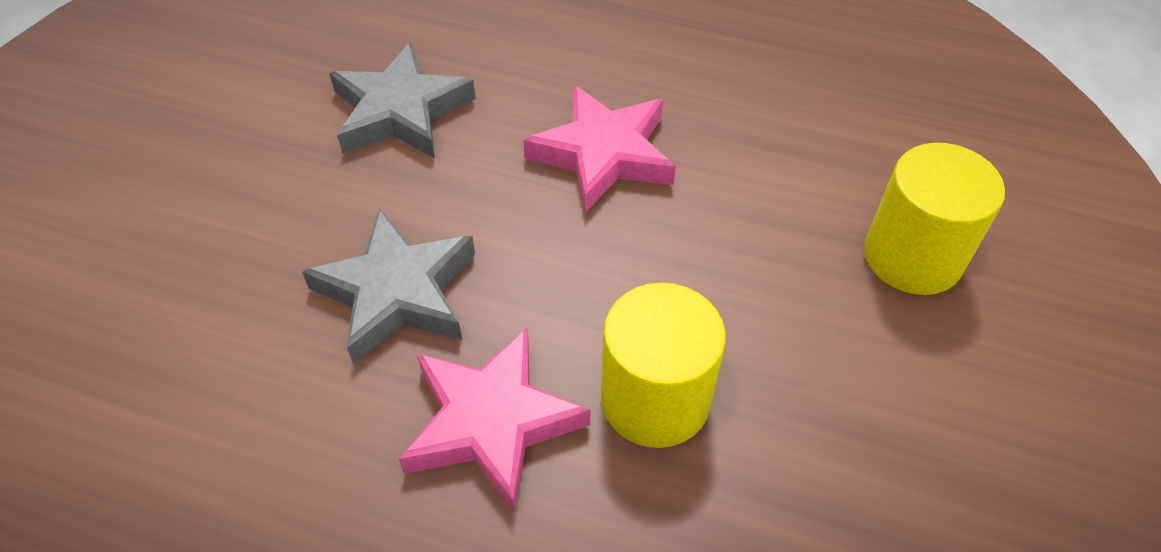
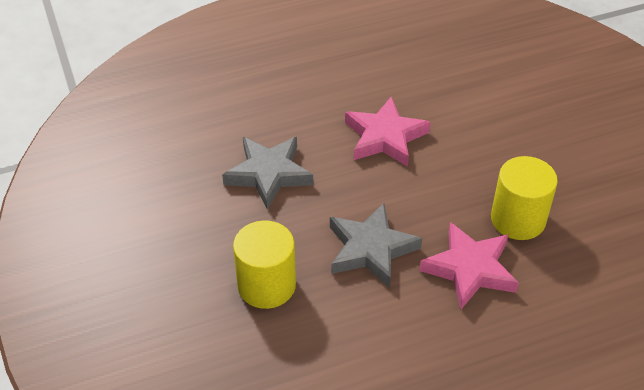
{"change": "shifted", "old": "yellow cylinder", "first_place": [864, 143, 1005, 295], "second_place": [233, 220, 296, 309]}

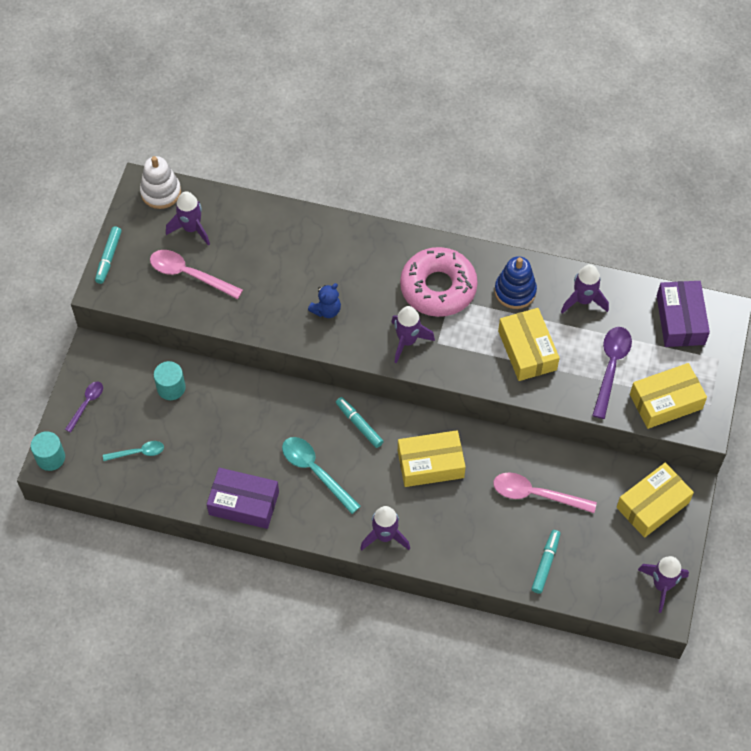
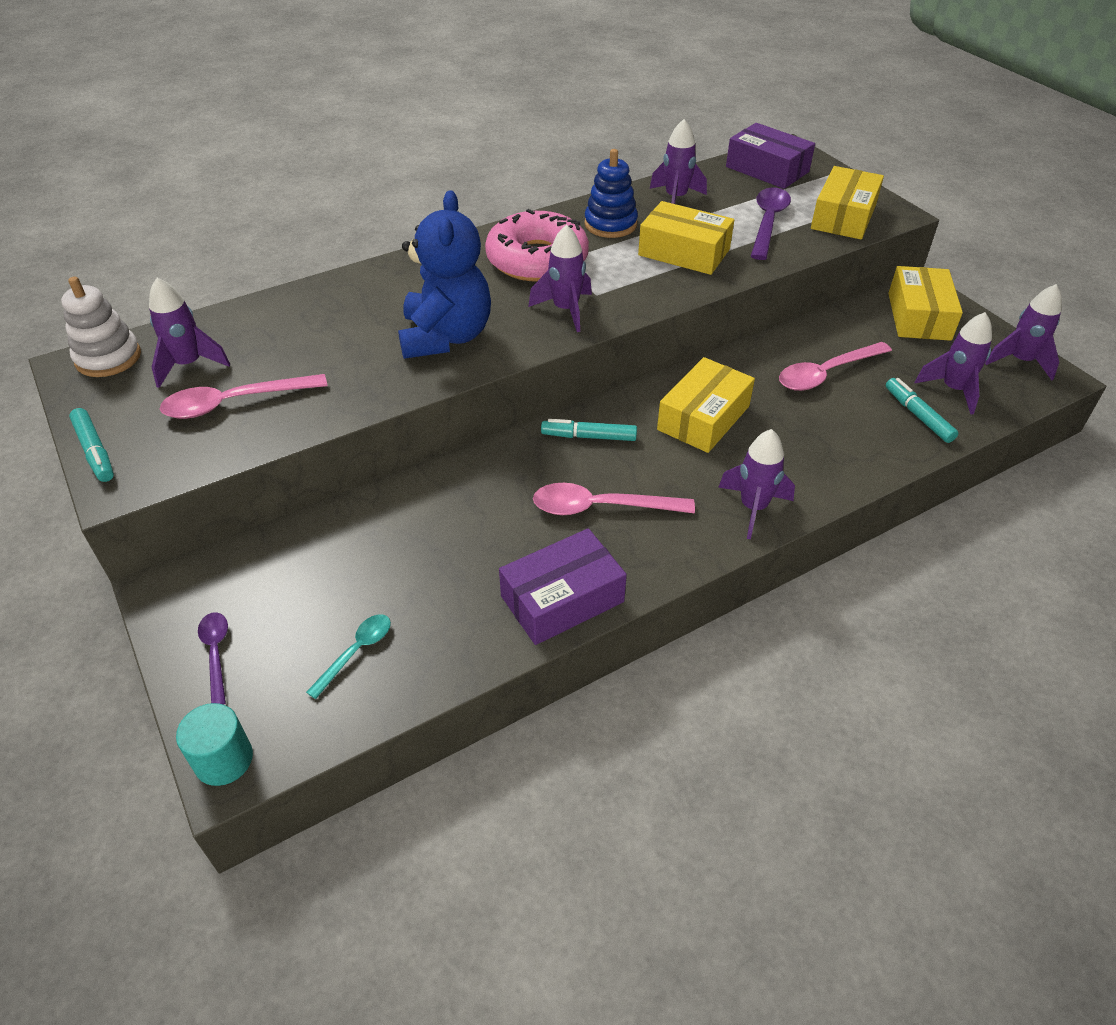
{"change": "scaled", "old": "blue teddy bear", "first_place": [308, 283, 341, 318], "second_place": [398, 190, 491, 359], "factor": 2.11}
{"change": "repainted", "old": "turquoise spoon", "new": "pink spoon", "first_place": [282, 437, 361, 514], "second_place": [533, 483, 695, 515]}
{"change": "rotated", "old": "purple spoon", "first_place": [592, 327, 632, 419], "second_place": [751, 187, 791, 260], "degrees": 45}
{"change": "new", "new": "purple rocket", "second_place": [915, 312, 992, 414]}
{"change": "gone", "old": "turquoise cylinder", "first_place": [154, 361, 186, 400]}

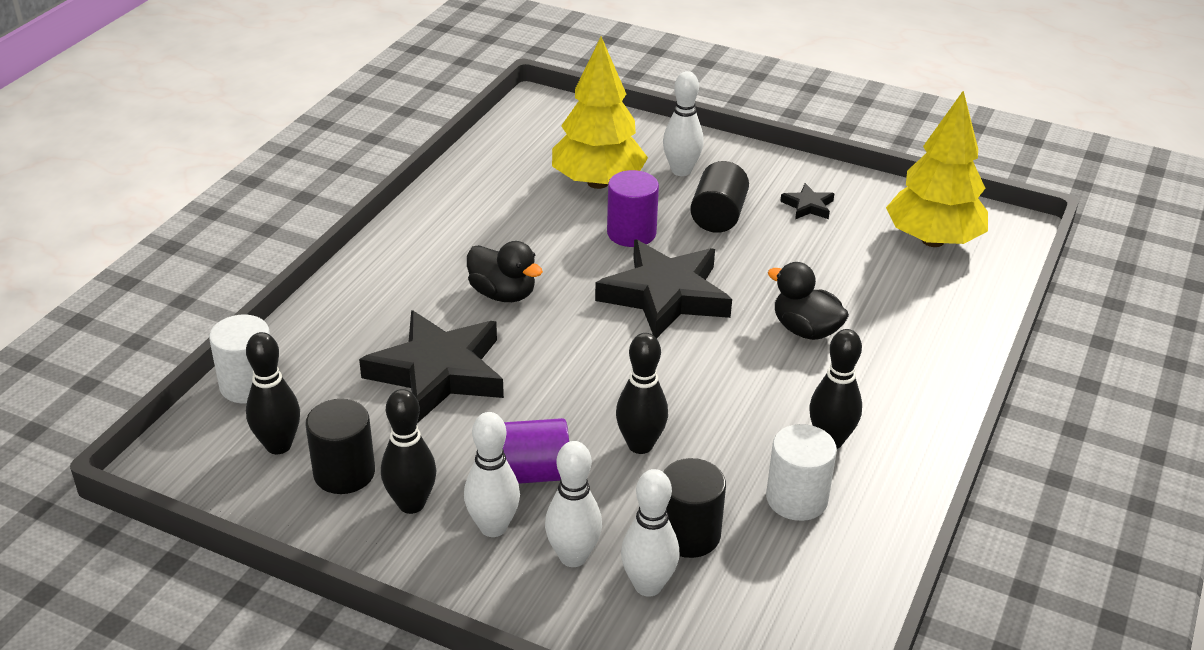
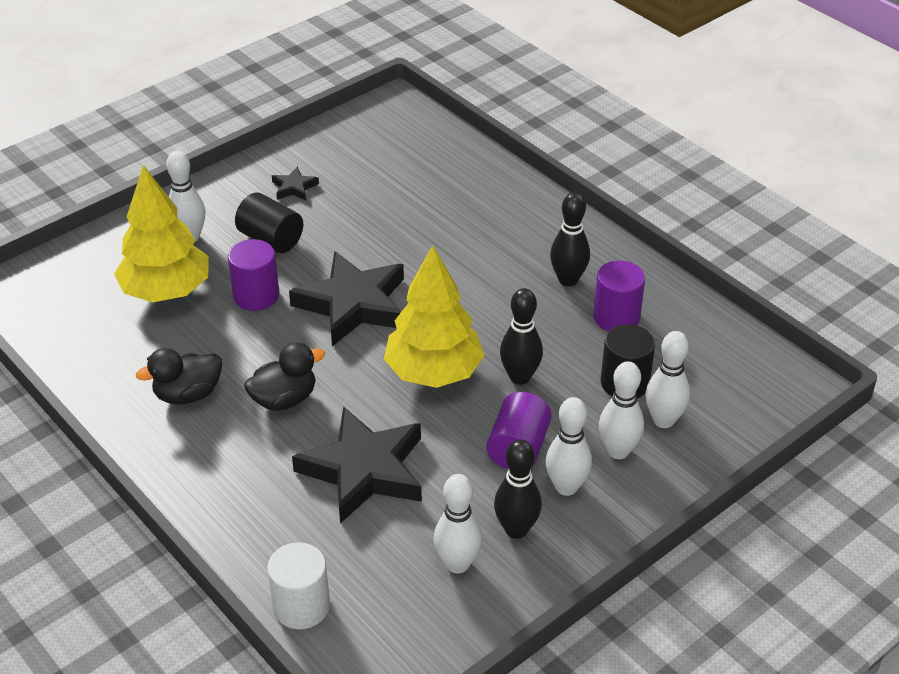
{"change": "shifted", "old": "black duck", "first_place": [768, 262, 849, 340], "second_place": [136, 348, 222, 405]}
{"change": "shifted", "old": "yellow tree", "first_place": [886, 90, 988, 247], "second_place": [384, 245, 485, 388]}
{"change": "swapped", "old": "black cylinder", "new": "white bowling pin", "first_place": [305, 399, 375, 494], "second_place": [433, 474, 482, 574]}
{"change": "repainted", "old": "white cylinder", "new": "purple cylinder", "first_place": [766, 424, 837, 521], "second_place": [593, 261, 645, 331]}
{"change": "gone", "old": "black bowling pin", "first_place": [246, 332, 300, 454]}

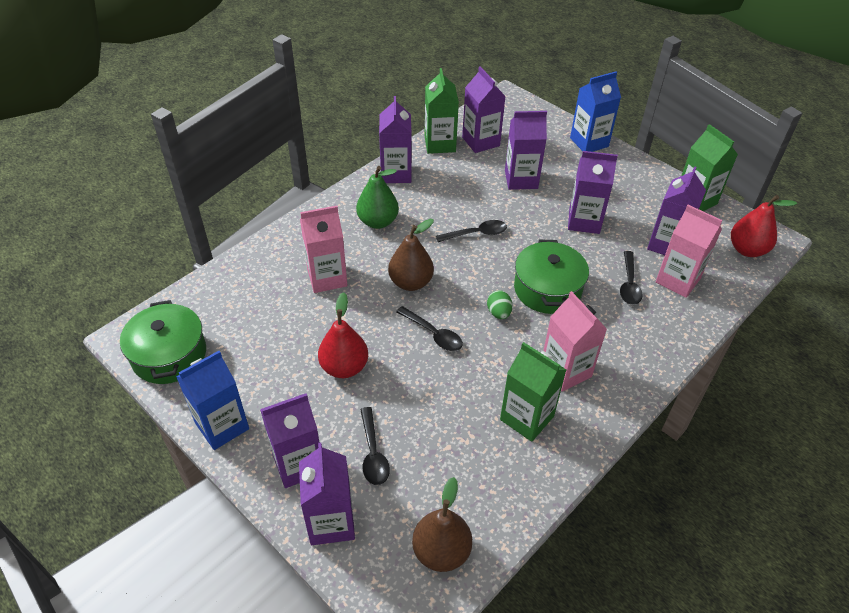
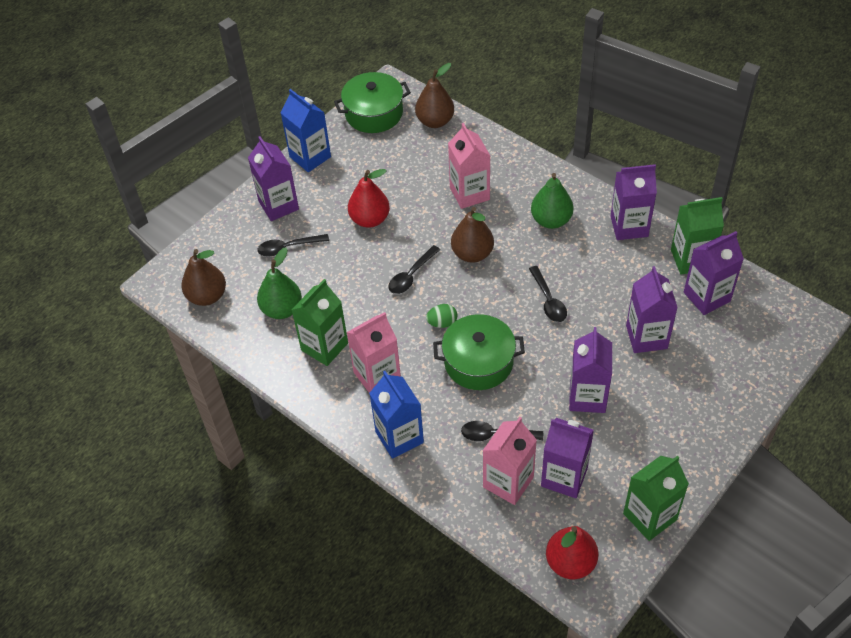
{"change": "new", "new": "green pear", "second_place": [257, 248, 302, 319]}
{"change": "shifted", "old": "blue carton", "first_place": [570, 71, 621, 152], "second_place": [369, 371, 424, 459]}
{"change": "new", "new": "brown pear", "second_place": [415, 63, 454, 128]}
{"change": "gone", "old": "purple carton", "first_place": [299, 443, 355, 545]}

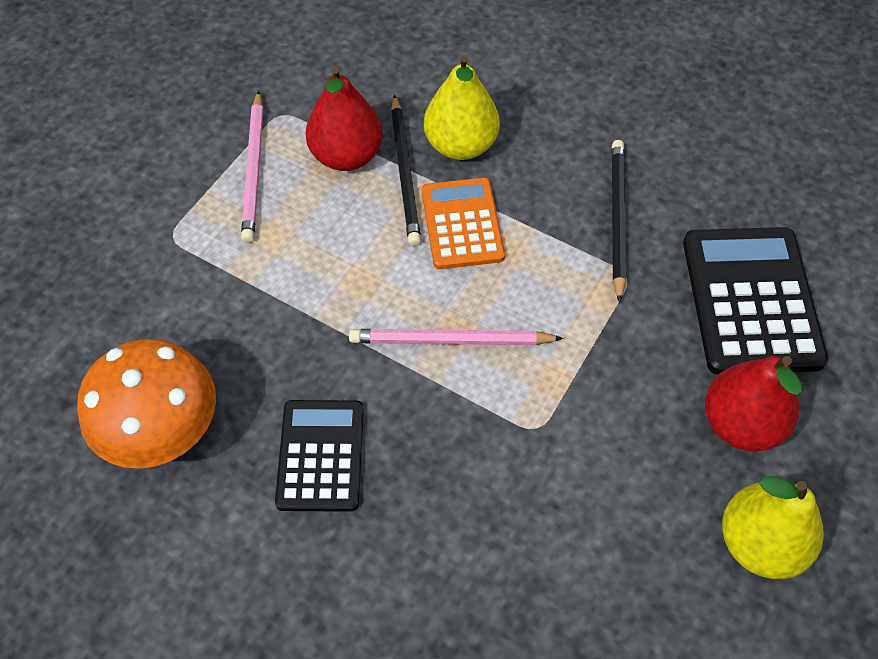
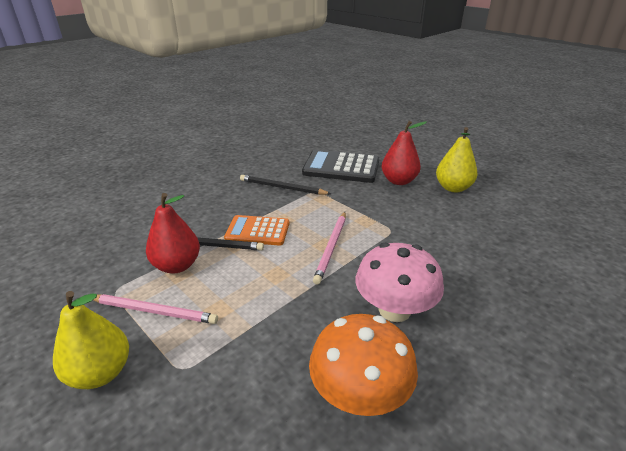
{"change": "shifted", "old": "yellow pear", "first_place": [424, 55, 500, 160], "second_place": [53, 291, 129, 389]}
{"change": "swapped", "old": "black calculator", "new": "pink mushroom", "first_place": [275, 400, 364, 512], "second_place": [356, 243, 444, 322]}

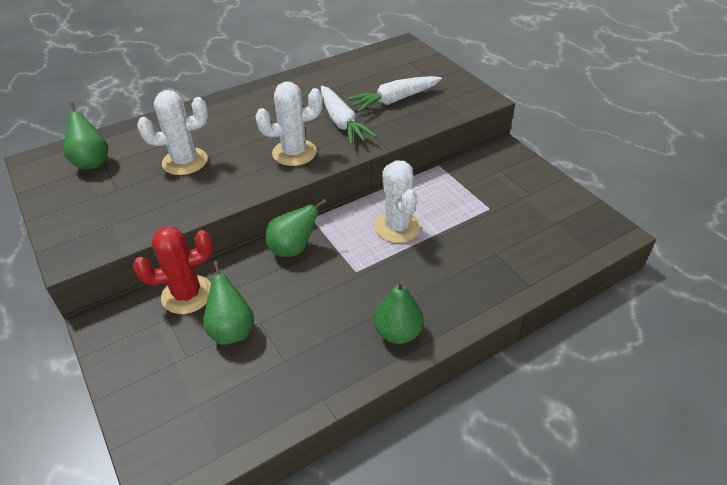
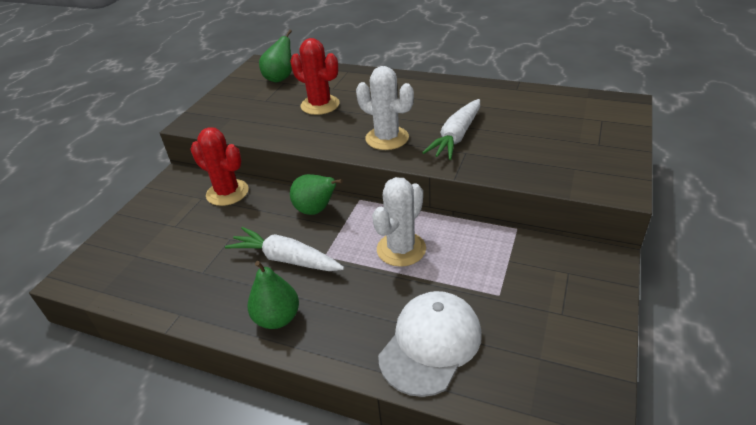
{"change": "shifted", "old": "white carrot", "first_place": [346, 76, 442, 112], "second_place": [225, 227, 344, 271]}
{"change": "repainted", "old": "white cactus", "new": "red cactus", "first_place": [137, 90, 208, 175], "second_place": [290, 38, 340, 115]}
{"change": "new", "new": "white cap", "second_place": [378, 291, 482, 397]}
{"change": "gone", "old": "green pear", "first_place": [203, 261, 254, 345]}

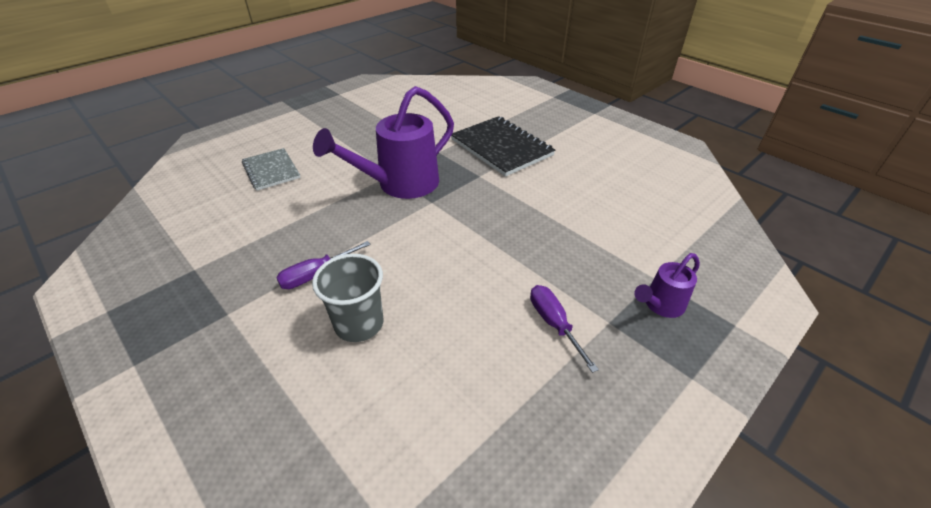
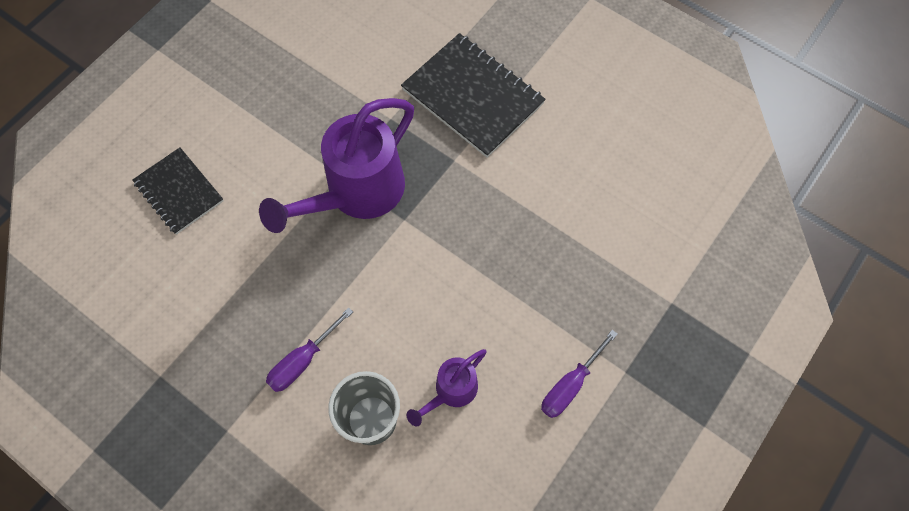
{"change": "repainted", "old": "grey notebook", "new": "black notebook", "first_place": [242, 148, 301, 191], "second_place": [132, 148, 224, 235]}
{"change": "shifted", "old": "purple watering can", "first_place": [634, 253, 700, 318], "second_place": [407, 349, 487, 426]}
{"change": "rotated", "old": "purple screwdriver", "first_place": [530, 285, 599, 373], "second_place": [541, 330, 618, 418], "degrees": -105}

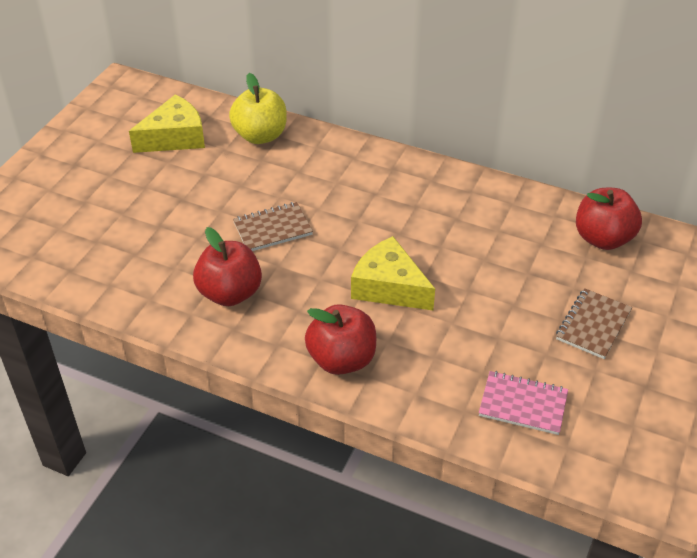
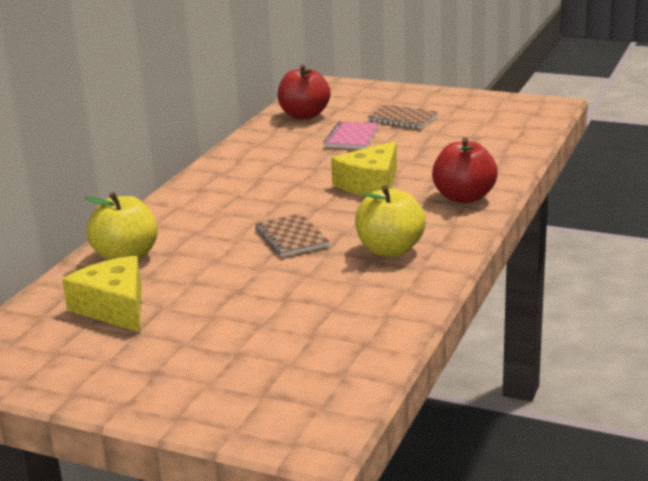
{"change": "shifted", "old": "pink notebook", "first_place": [479, 371, 568, 435], "second_place": [323, 121, 379, 149]}
{"change": "repainted", "old": "red apple", "new": "yellow apple", "first_place": [193, 227, 262, 306], "second_place": [355, 185, 426, 257]}

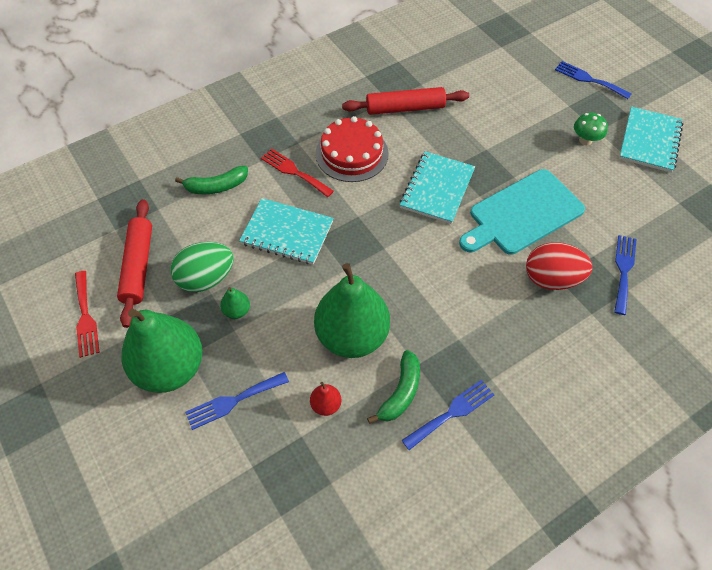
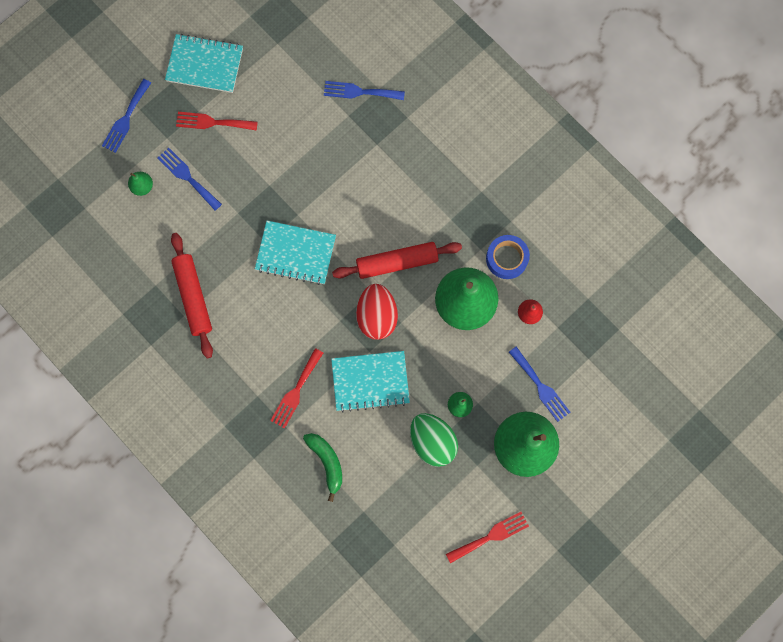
{"change": "new", "new": "green pear", "second_place": [128, 172, 153, 196]}
{"change": "shifted", "old": "blue fork", "first_place": [401, 380, 494, 450], "second_place": [158, 147, 222, 211]}
{"change": "swapped", "old": "green mushroom", "new": "red fork", "first_place": [574, 113, 608, 145], "second_place": [176, 112, 258, 131]}
{"change": "rotated", "old": "turquoise notebook", "first_place": [239, 198, 333, 265], "second_place": [331, 351, 410, 412], "degrees": 75}
{"change": "shifted", "old": "red rolling pin", "first_place": [117, 199, 152, 328], "second_place": [332, 242, 462, 279]}
{"change": "shifted", "old": "red egg", "first_place": [526, 242, 592, 290], "second_place": [356, 284, 398, 340]}
{"change": "swapped", "old": "green banana", "new": "blue tape", "first_place": [367, 350, 420, 424], "second_place": [486, 235, 530, 279]}
{"change": "gone", "old": "red cake", "first_place": [316, 116, 389, 182]}
{"change": "gone", "old": "turquoise cutting board", "first_place": [459, 169, 585, 255]}

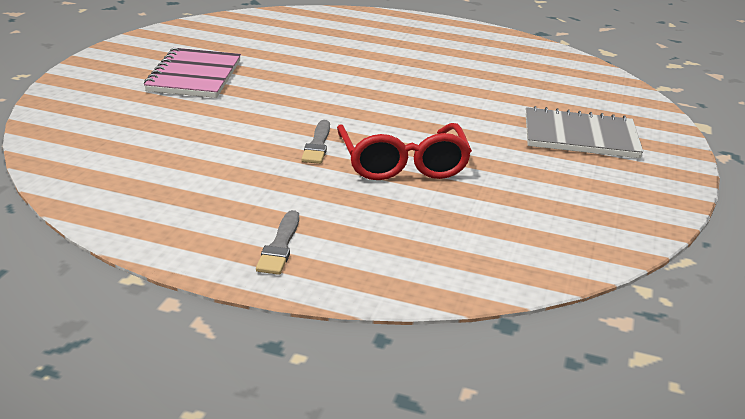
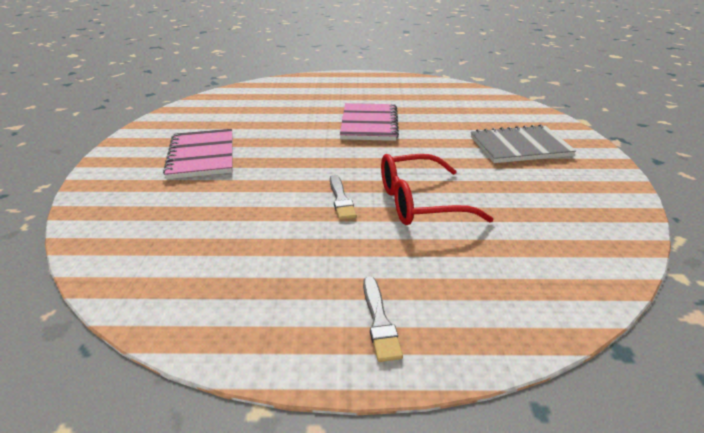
{"change": "new", "new": "pink notebook", "second_place": [340, 103, 399, 141]}
{"change": "rotated", "old": "red glasses", "first_place": [337, 123, 472, 180], "second_place": [381, 154, 493, 225], "degrees": 105}

